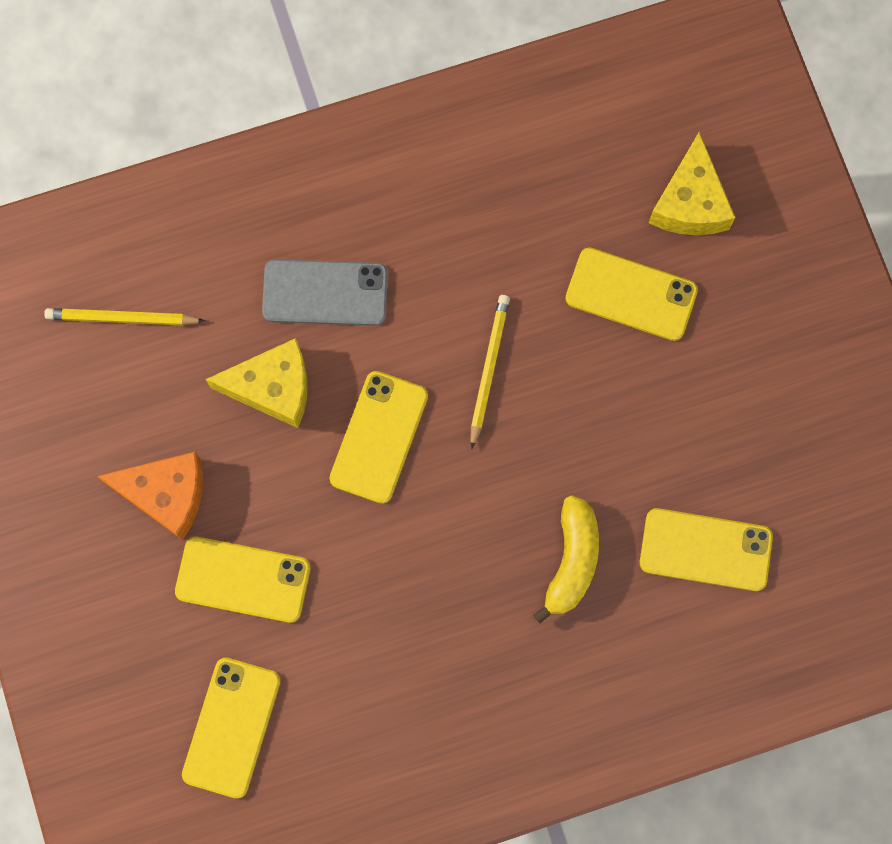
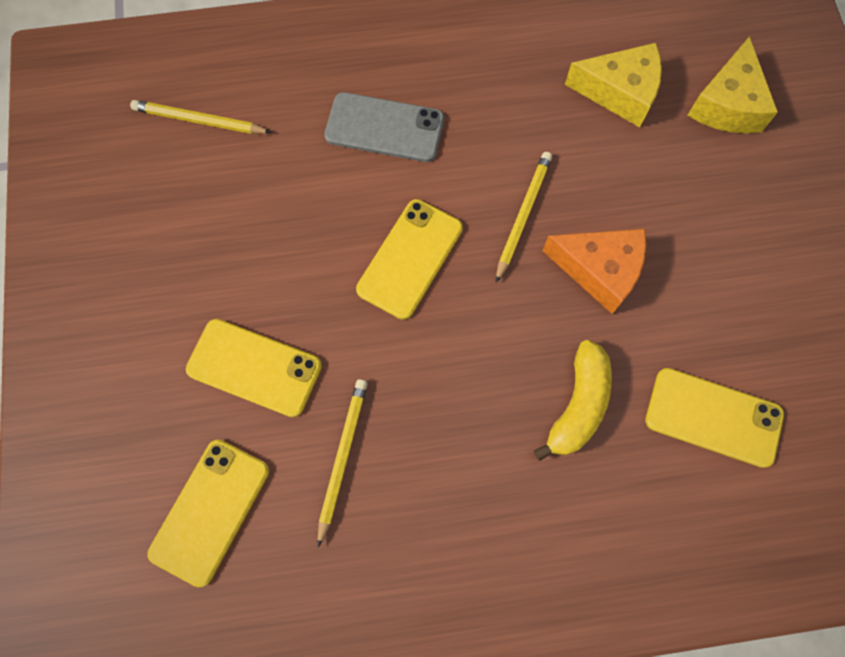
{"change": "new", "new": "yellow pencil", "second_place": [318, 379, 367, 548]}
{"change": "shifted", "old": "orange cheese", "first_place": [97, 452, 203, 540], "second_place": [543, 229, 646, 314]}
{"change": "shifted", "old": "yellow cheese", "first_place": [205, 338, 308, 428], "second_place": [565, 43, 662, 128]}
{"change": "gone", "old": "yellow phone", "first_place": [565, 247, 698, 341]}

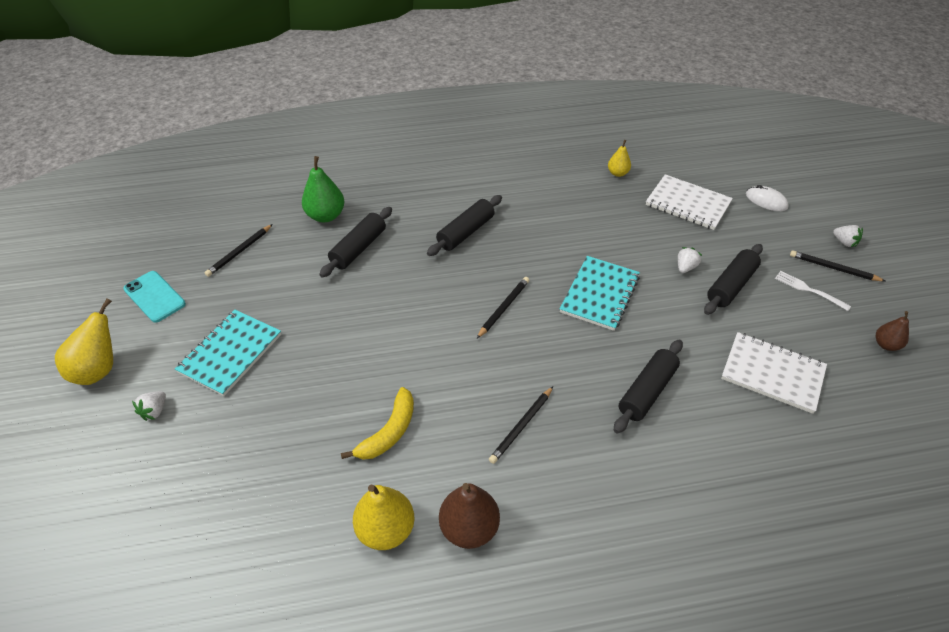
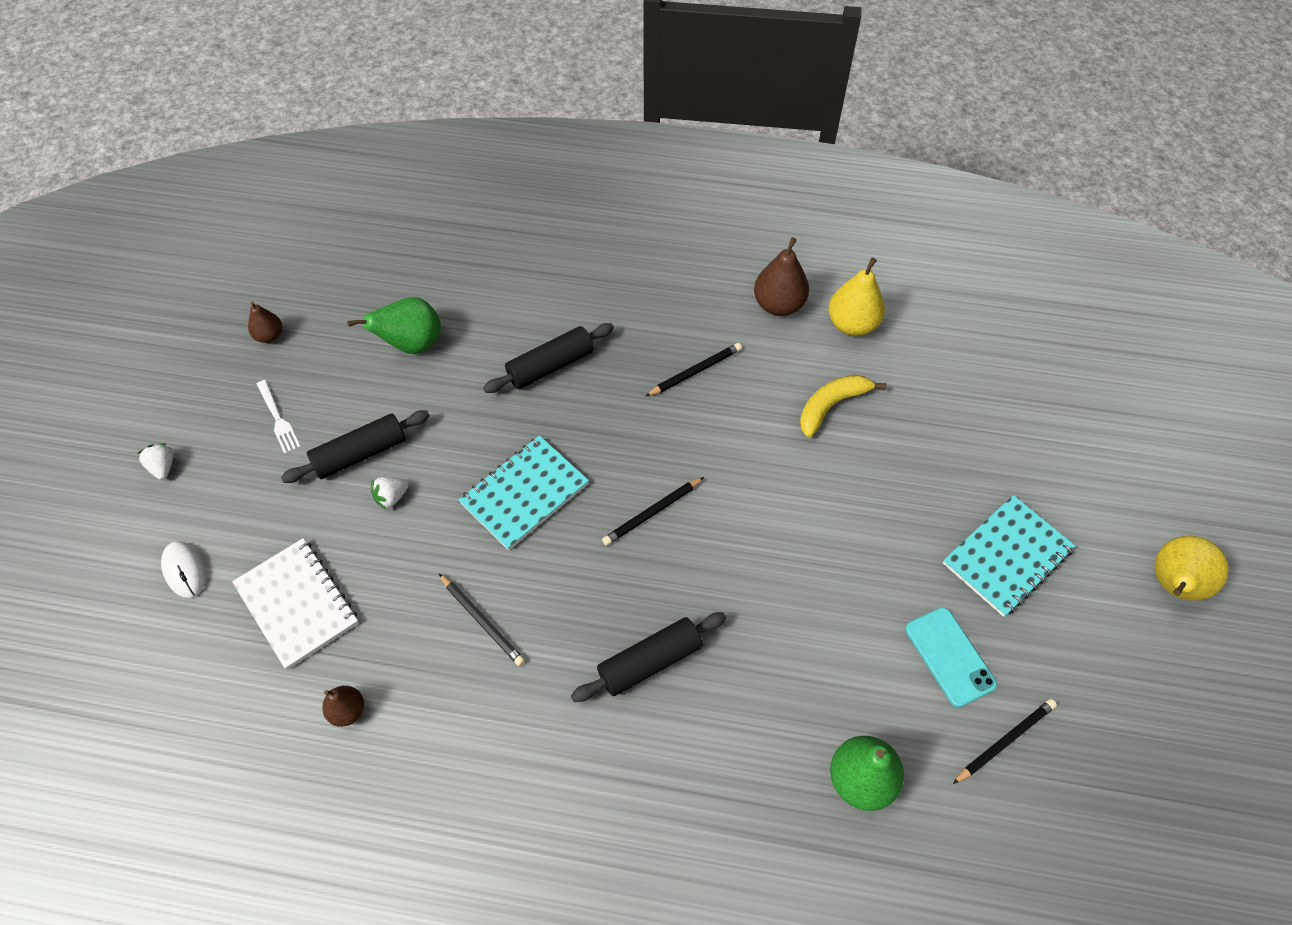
{"change": "repainted", "old": "yellow pear", "new": "brown pear", "first_place": [608, 140, 631, 177], "second_place": [322, 686, 364, 727]}
{"change": "swapped", "old": "white notebook", "new": "green pear", "first_place": [721, 332, 827, 414], "second_place": [347, 297, 441, 354]}
{"change": "shifted", "old": "black pencil", "first_place": [790, 250, 885, 281], "second_place": [439, 574, 525, 666]}
{"change": "shifted", "old": "turquoise phone", "first_place": [123, 271, 186, 323], "second_place": [905, 607, 997, 707]}
{"change": "gone", "old": "white strawberry", "first_place": [132, 391, 166, 421]}
{"change": "gone", "old": "black rolling pin", "first_place": [319, 207, 392, 278]}

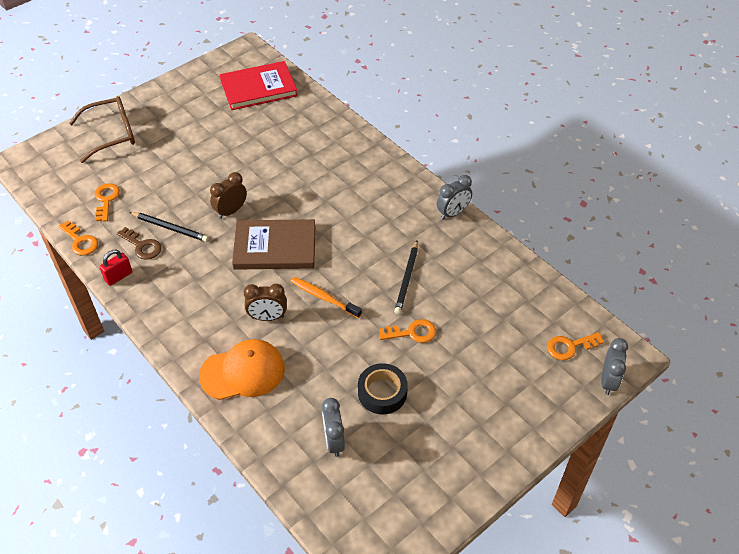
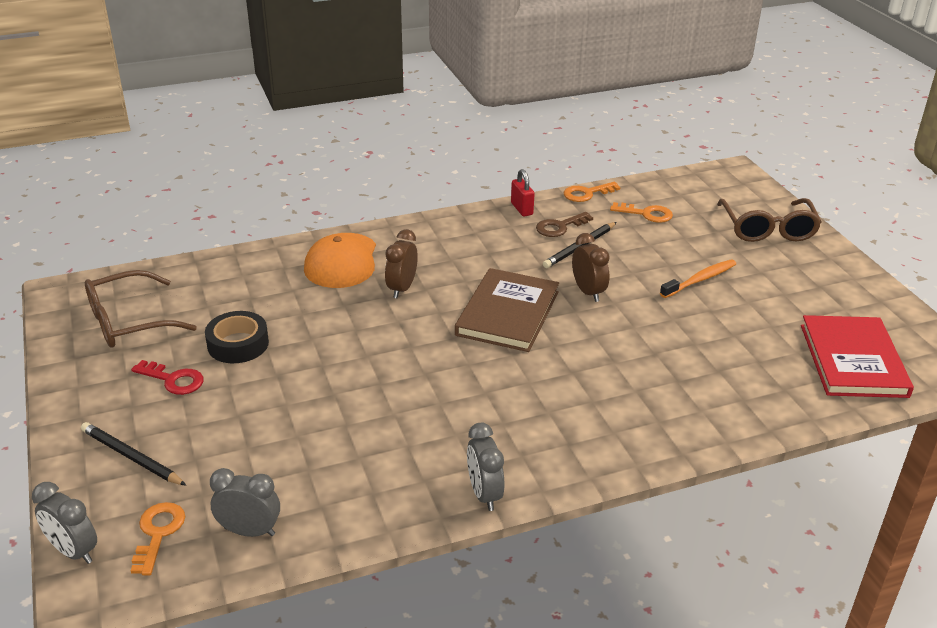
{"change": "shifted", "old": "black pencil", "first_place": [394, 241, 418, 314], "second_place": [81, 422, 186, 486]}
{"change": "new", "new": "brown glasses", "second_place": [85, 270, 197, 348]}
{"change": "new", "new": "red key", "second_place": [131, 360, 204, 395]}
{"change": "shifted", "old": "grey clock", "first_place": [322, 398, 345, 457], "second_place": [210, 468, 280, 537]}
{"change": "shifted", "old": "orange toothbrush", "first_place": [290, 277, 362, 318], "second_place": [660, 259, 736, 298]}
{"change": "gone", "old": "orange key", "first_place": [379, 319, 436, 343]}

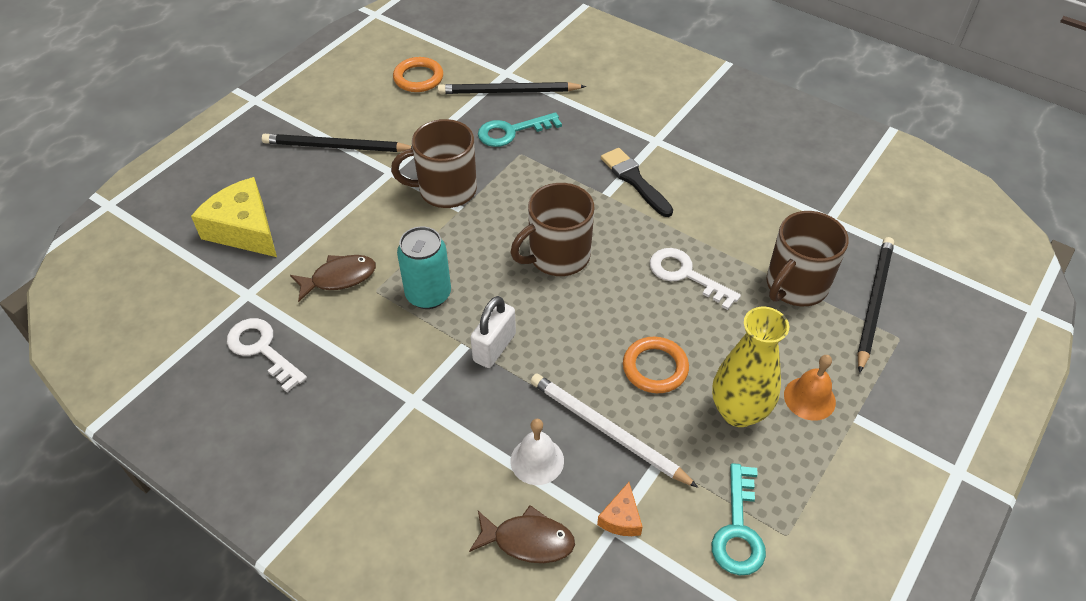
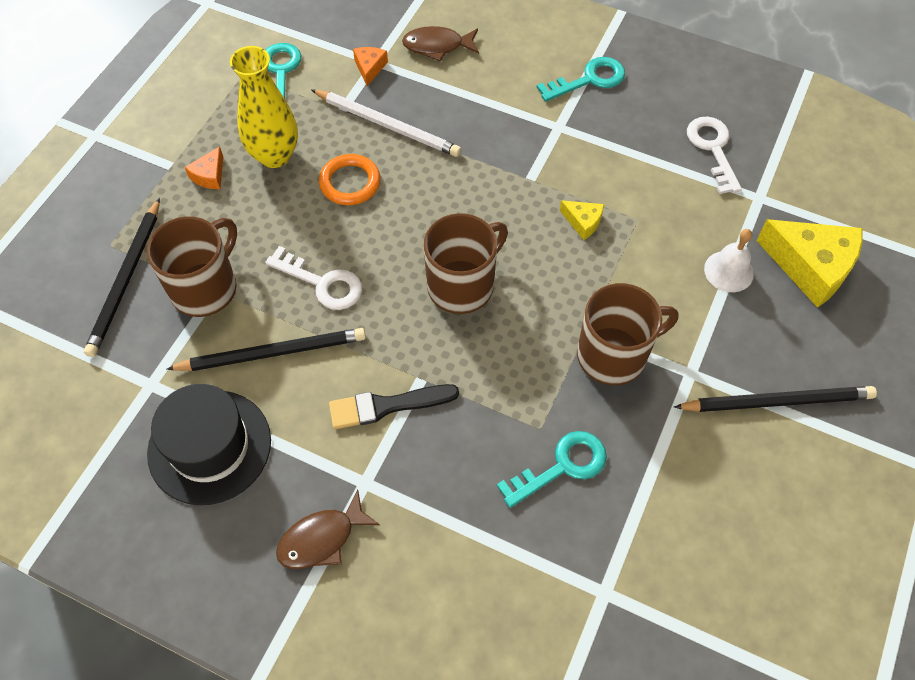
{"change": "new", "new": "black hat", "second_place": [147, 384, 271, 505]}
{"change": "shifted", "old": "black pencil", "first_place": [438, 82, 586, 94], "second_place": [167, 328, 366, 371]}
{"change": "swapped", "old": "orange bell", "new": "orange cheese", "first_place": [784, 355, 836, 421], "second_place": [185, 146, 223, 189]}
{"change": "shifted", "old": "brown fish", "first_place": [290, 255, 376, 302], "second_place": [276, 490, 380, 569]}
{"change": "rotated", "old": "black brush", "first_place": [601, 148, 673, 217], "second_place": [329, 384, 459, 429], "degrees": 120}
{"change": "new", "new": "turquoise key", "second_place": [537, 57, 625, 102]}
{"change": "swapped", "old": "turquoise can", "new": "yellow cheese", "first_place": [397, 226, 451, 309], "second_place": [560, 200, 604, 240]}
{"change": "rotated", "old": "white key", "first_place": [227, 318, 307, 392], "second_place": [687, 116, 742, 194], "degrees": -135}
{"change": "shifted", "old": "white bell", "first_place": [511, 419, 564, 485], "second_place": [704, 229, 754, 292]}
{"change": "gone", "old": "orange ring", "first_place": [393, 57, 443, 92]}
{"change": "gone", "old": "white padlock", "first_place": [470, 296, 516, 368]}

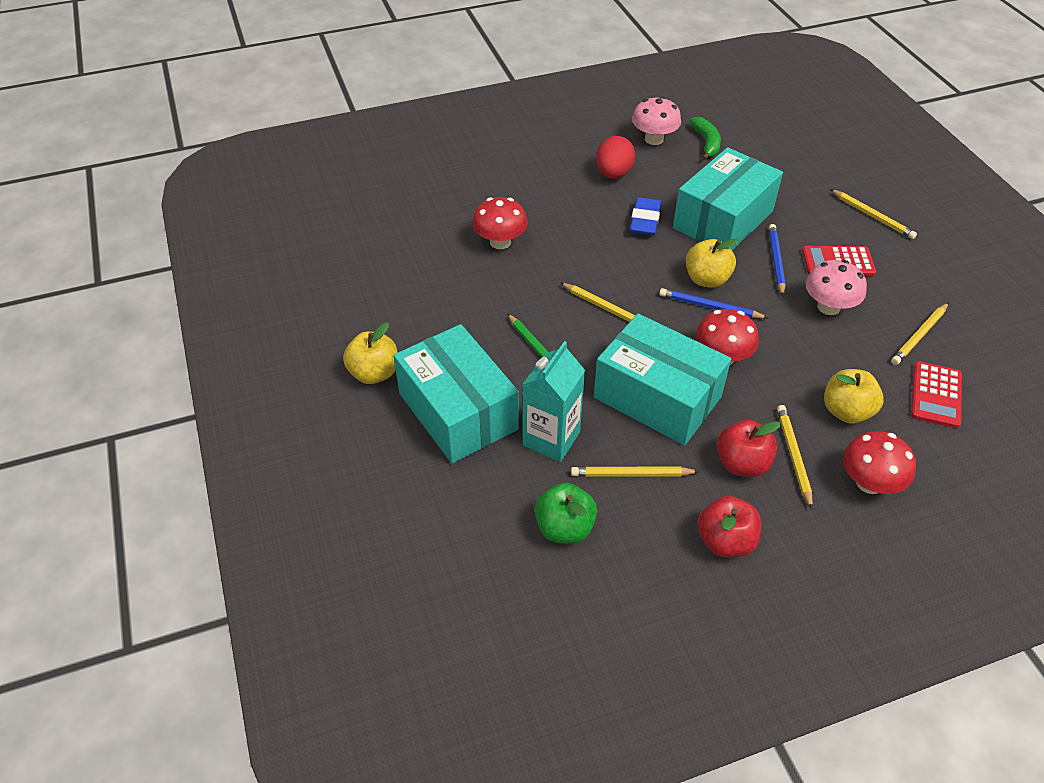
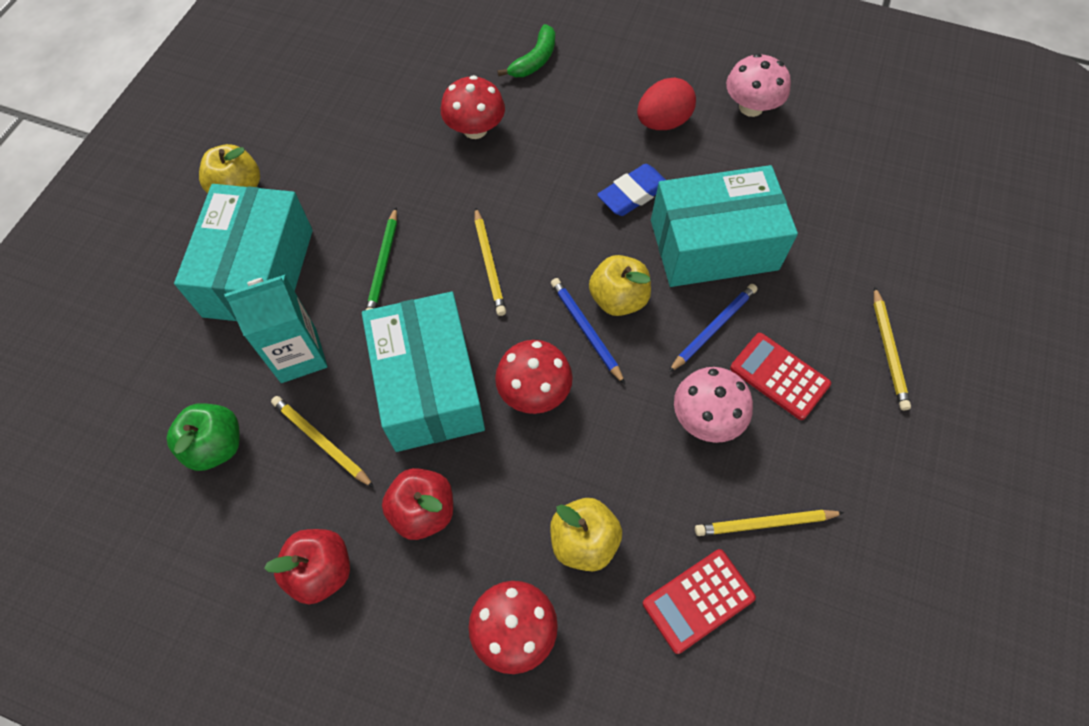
{"change": "shifted", "old": "green banana", "first_place": [690, 117, 721, 160], "second_place": [497, 24, 555, 77]}
{"change": "gone", "old": "yellow pencil", "first_place": [777, 405, 813, 509]}

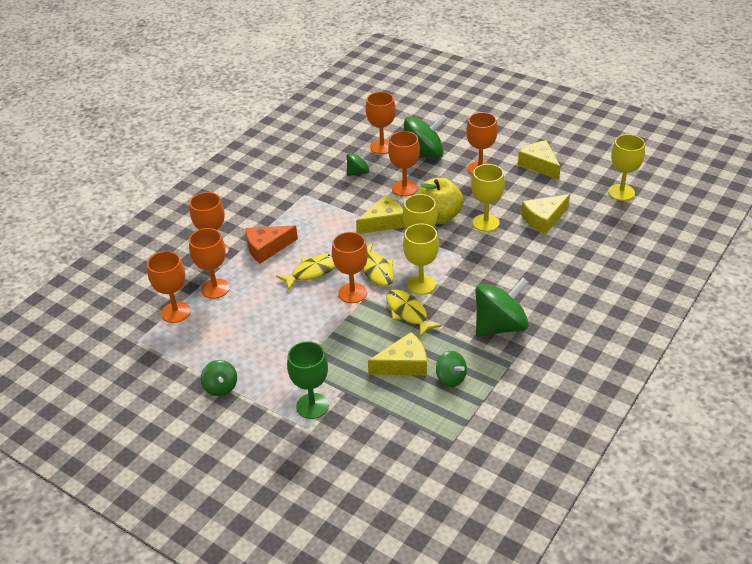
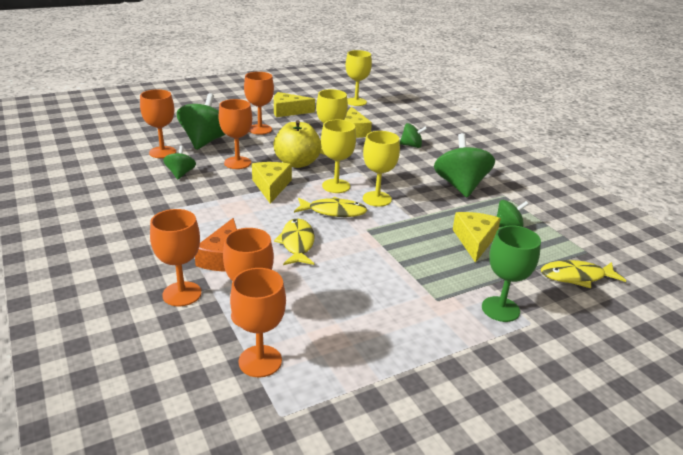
{"change": "shifted", "old": "green spinning top", "first_place": [201, 360, 237, 396], "second_place": [400, 123, 427, 148]}
{"change": "shifted", "old": "yellow fish", "first_place": [386, 289, 442, 337], "second_place": [541, 260, 626, 288]}
{"change": "gone", "old": "orange goblet", "first_place": [332, 232, 368, 303]}

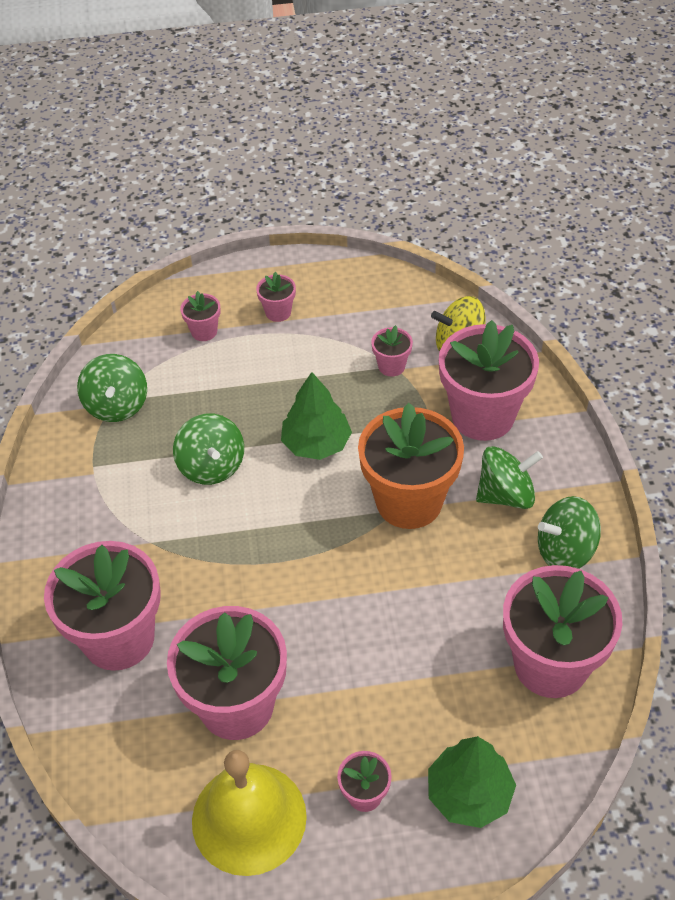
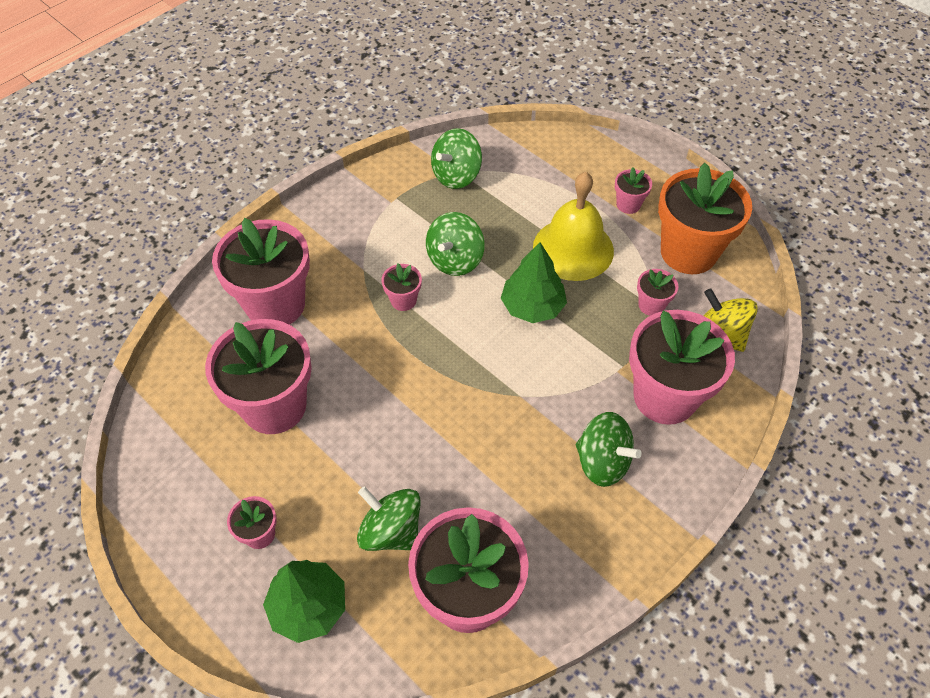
{"change": "shifted", "old": "green spinning top", "first_place": [538, 496, 601, 569], "second_place": [357, 486, 421, 551]}
{"change": "shifted", "old": "pink flower pot", "first_place": [180, 291, 220, 341], "second_place": [381, 263, 422, 311]}
{"change": "shifted", "old": "yellow bell", "first_place": [192, 750, 307, 876], "second_place": [533, 172, 614, 281]}
{"change": "shifted", "old": "orange flower pot", "first_place": [358, 403, 464, 529], "second_place": [658, 163, 752, 274]}

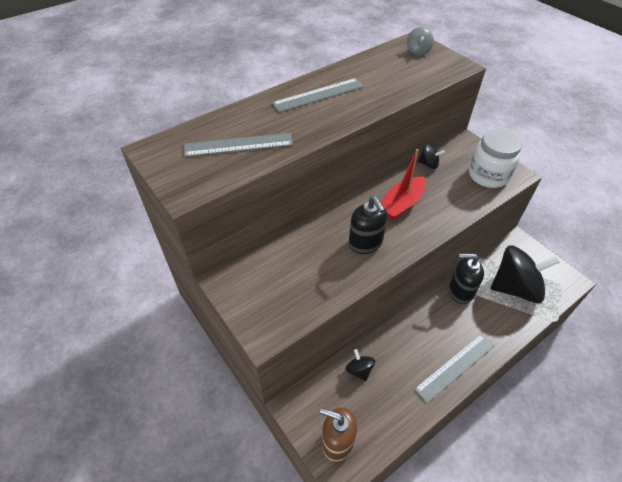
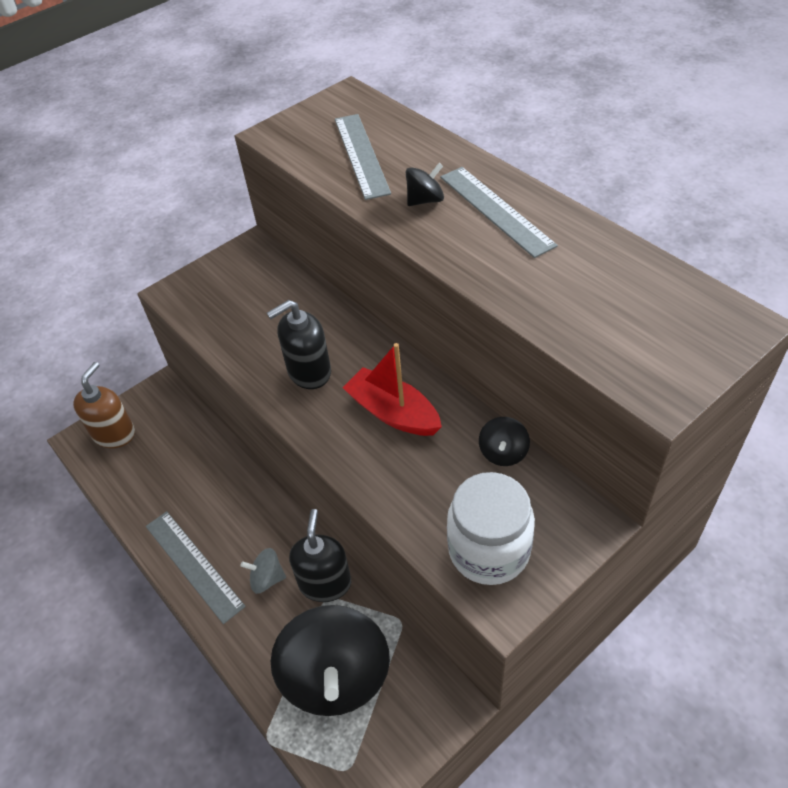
{"change": "shifted", "old": "grey spinning top", "first_place": [407, 27, 434, 56], "second_place": [241, 548, 286, 594]}
{"change": "shifted", "old": "black spinning top", "first_place": [346, 349, 375, 381], "second_place": [406, 163, 444, 206]}

